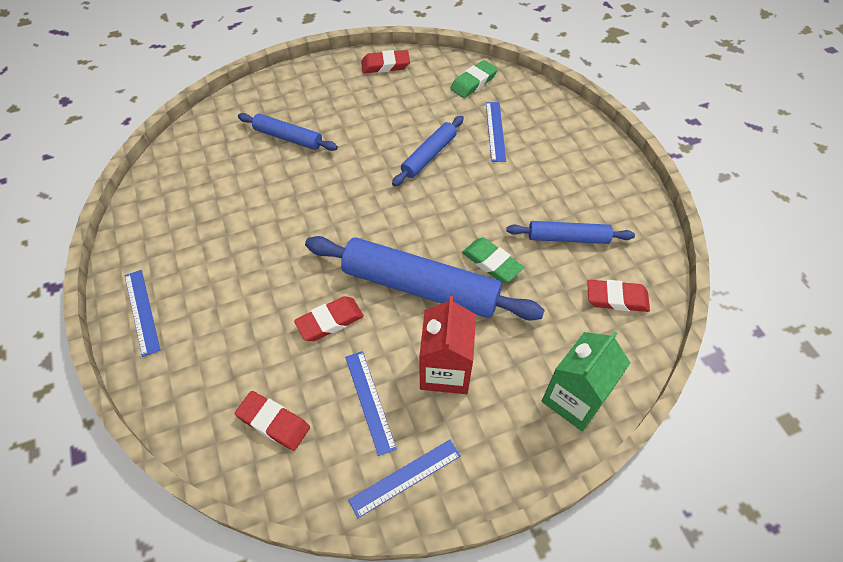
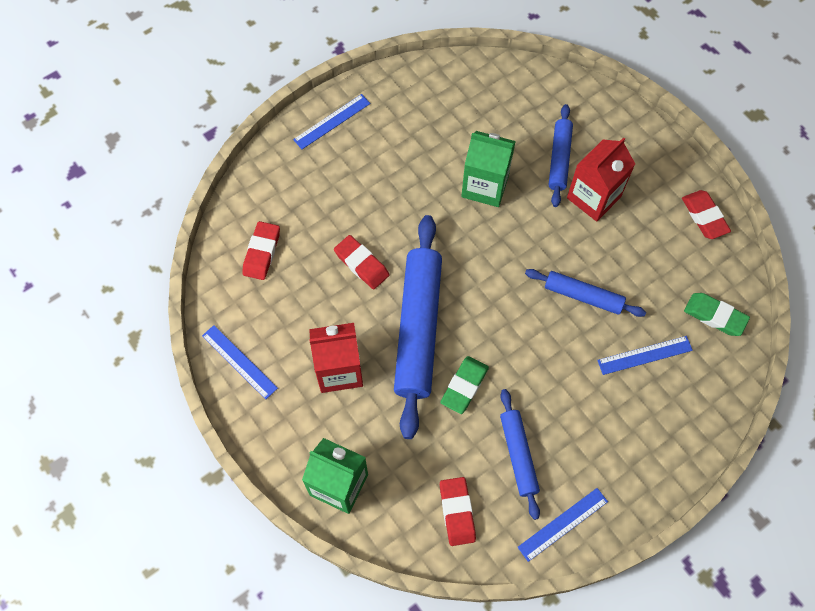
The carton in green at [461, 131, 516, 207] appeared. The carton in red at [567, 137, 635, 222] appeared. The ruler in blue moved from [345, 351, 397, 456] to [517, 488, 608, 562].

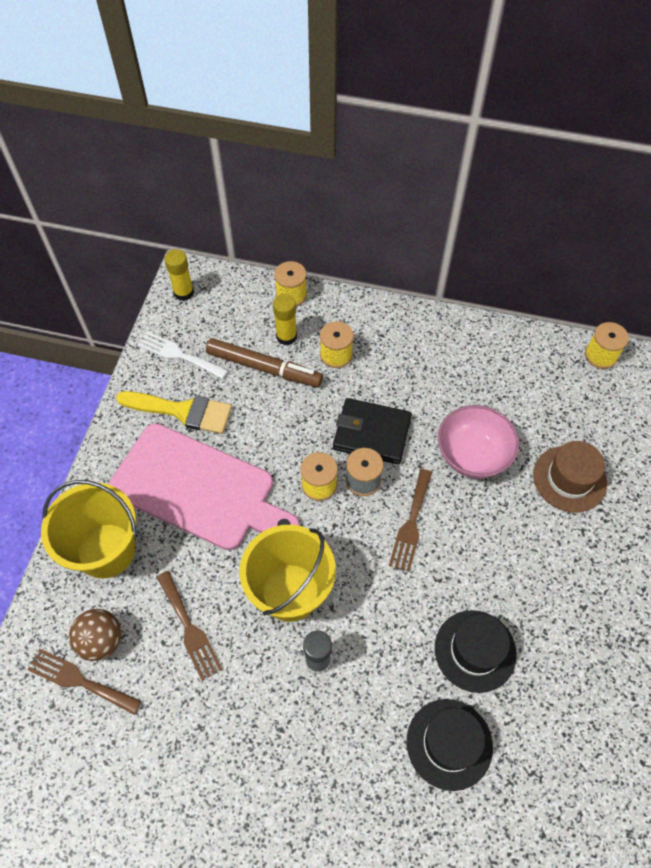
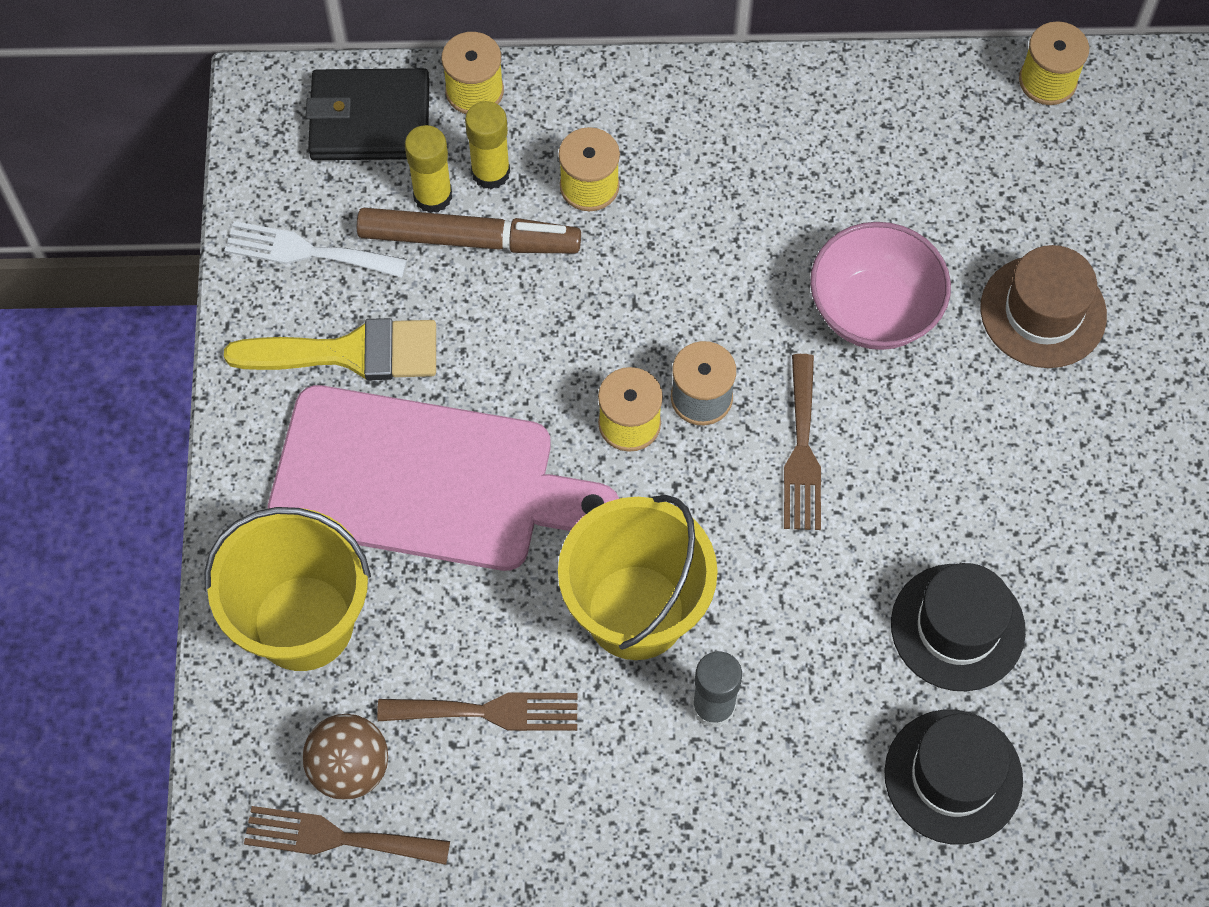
The glue stick in yellow moved from [164, 249, 194, 301] to [405, 125, 452, 213]. The wallet in black moved from [333, 398, 412, 464] to [306, 68, 430, 160]. The fork in brown at [157, 571, 223, 681] turned 45 degrees counterclockwise.

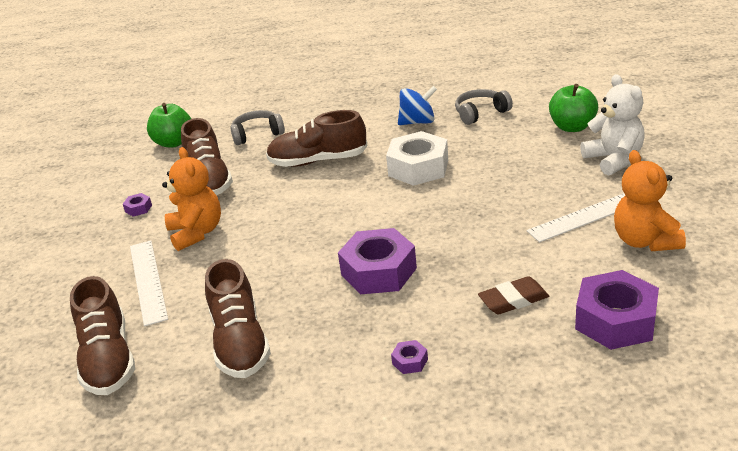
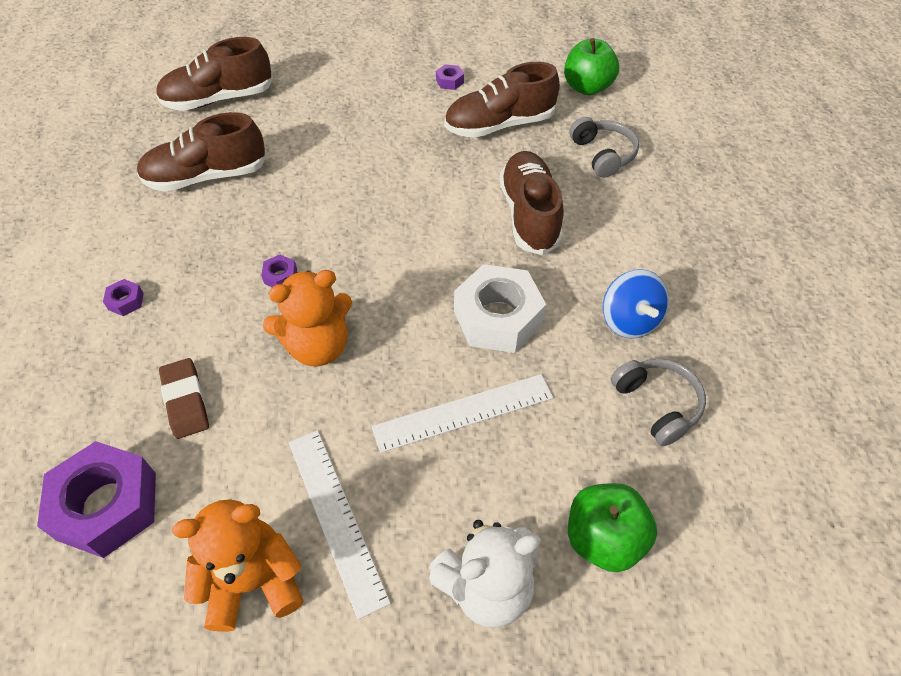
The ruler in white moved from [130, 240, 168, 326] to [372, 374, 553, 453]. The teddy bear in orange moved from [162, 147, 221, 251] to [263, 270, 352, 366]. The nut in purple at [338, 228, 417, 294] changed to 0.42 times the size.

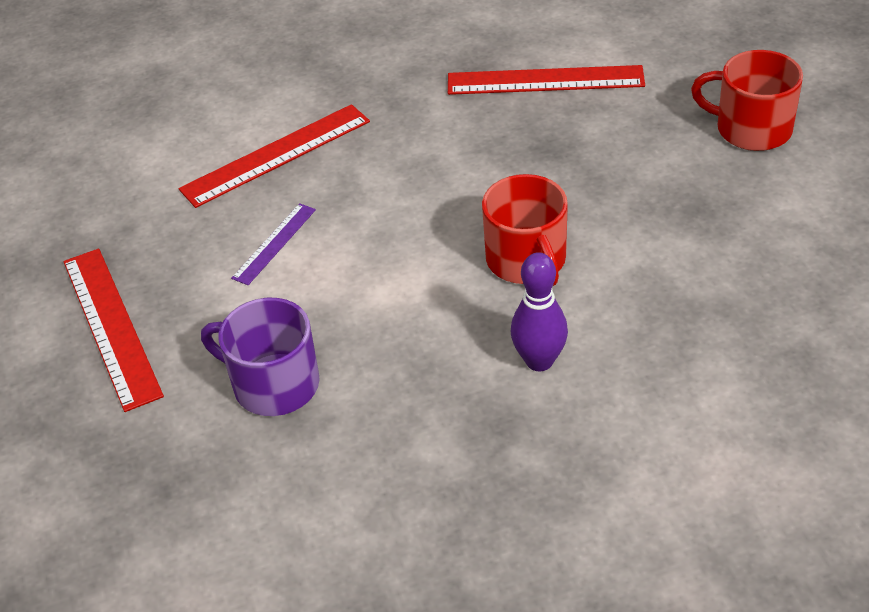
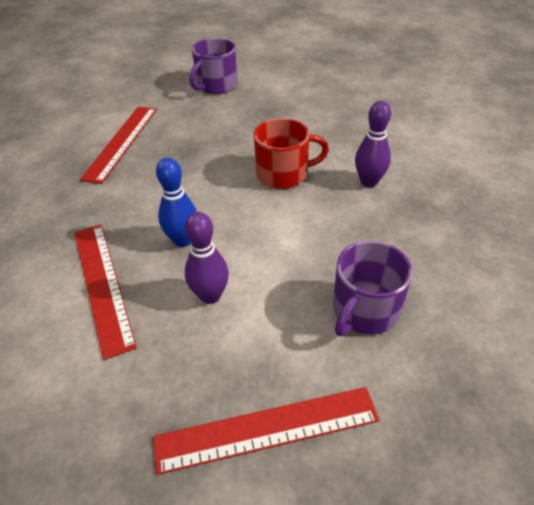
The bowling pin in blue at [156, 158, 197, 247] appeared. The ruler in purple at [231, 203, 316, 285] was replaced by the bowling pin in purple at [185, 212, 229, 304]. The mug in red at [691, 50, 803, 151] became the mug in purple at [189, 38, 238, 94].

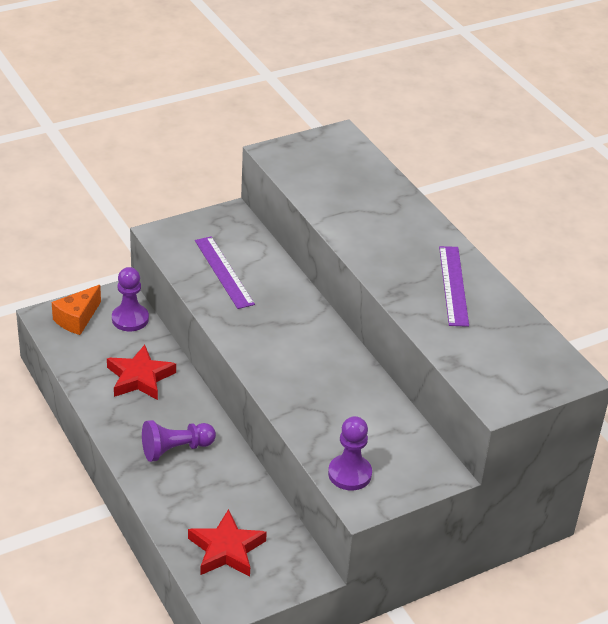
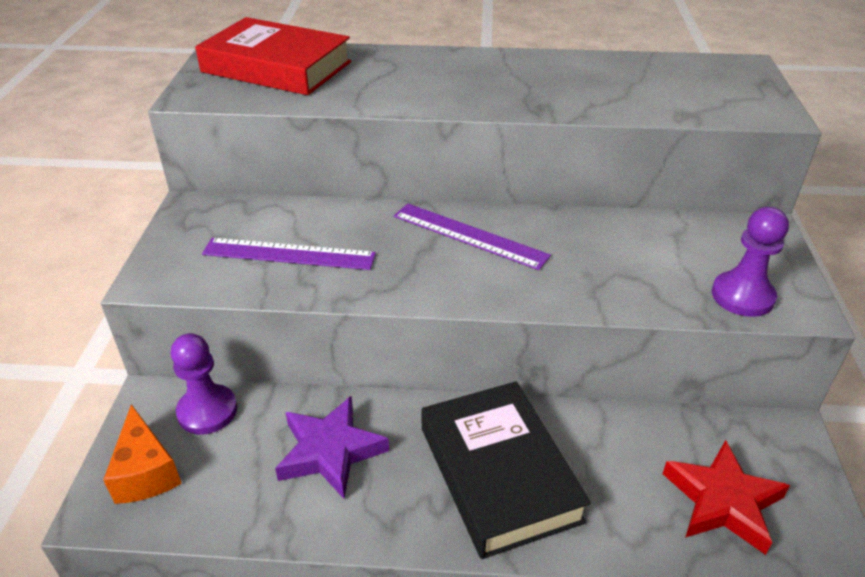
The book in red at [195, 17, 352, 95] appeared. The ruler in purple moved from [439, 246, 469, 327] to [394, 204, 551, 270]. The pawn in purple at [142, 420, 216, 462] was replaced by the book in black at [421, 381, 591, 559]. The star in red at [107, 345, 176, 400] became the star in purple at [275, 396, 389, 499].

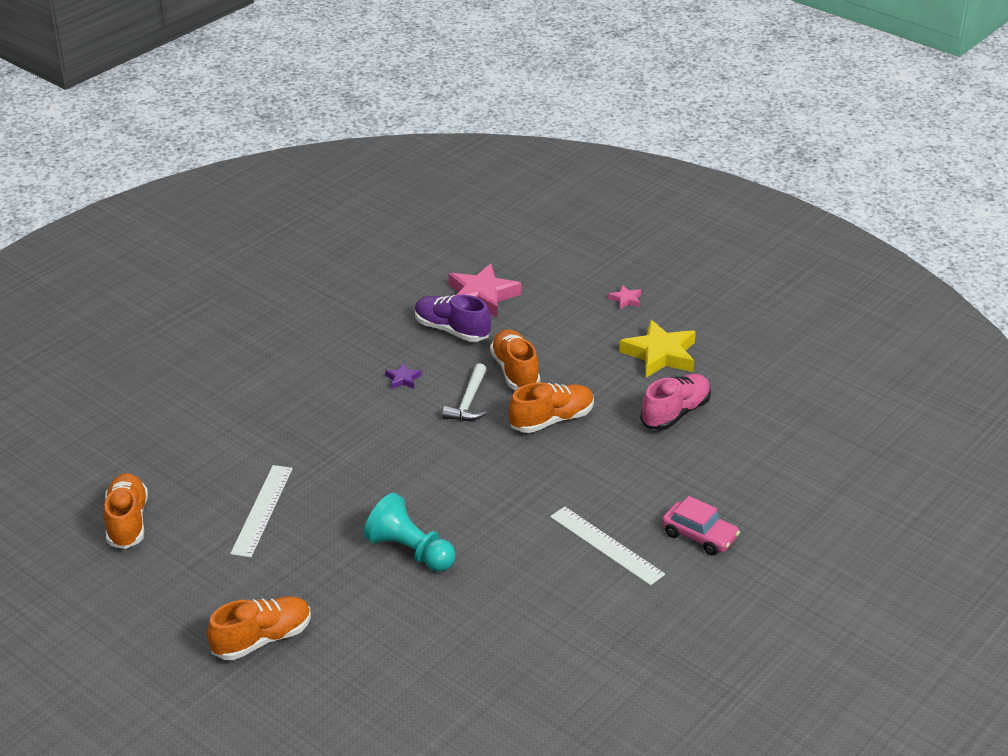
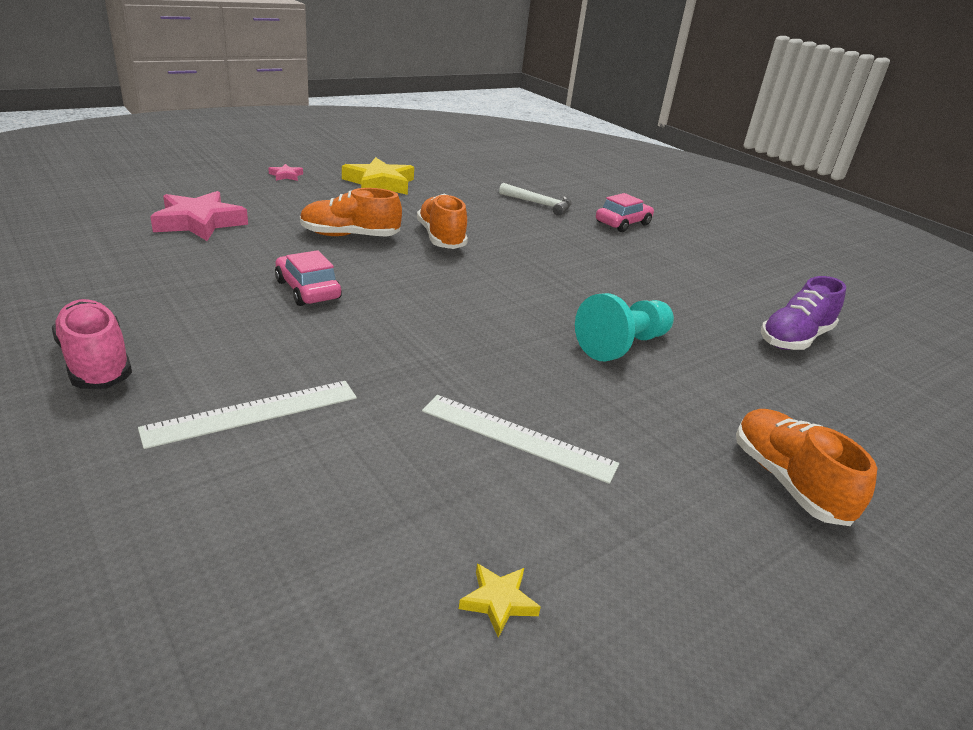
The shoe in purple moved from [415, 295, 491, 342] to [761, 276, 846, 350]. The hammer in white moved from [442, 363, 487, 421] to [499, 183, 572, 216]. The ruler in white moved from [550, 506, 665, 586] to [138, 381, 357, 449]. The shoe in pink moved from [640, 374, 711, 430] to [52, 299, 132, 389]. The shoe in orange at [104, 473, 148, 549] was replaced by the star in yellow at [459, 563, 541, 638]. The star in purple at [385, 363, 422, 389] was replaced by the car in pink at [275, 250, 342, 306].

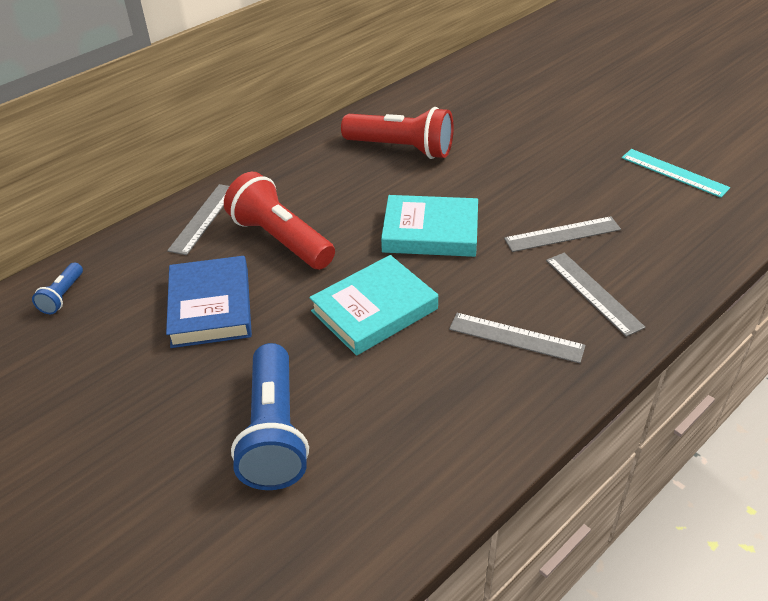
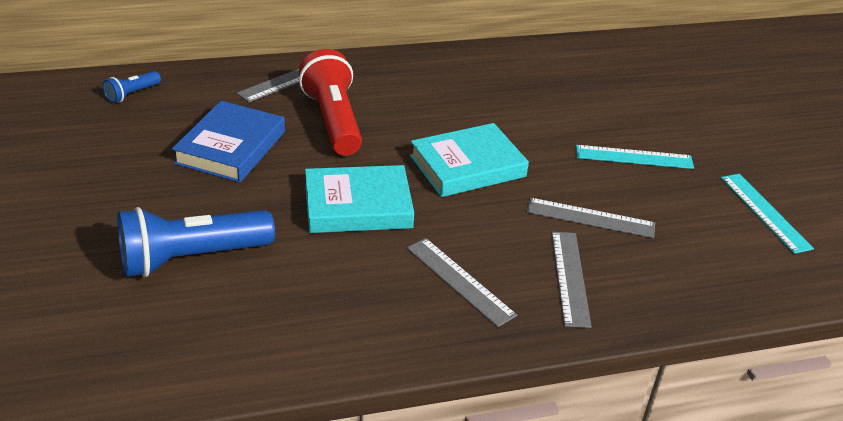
The flashlight in red at [341, 107, 453, 159] disappeared. The ruler in turquoise at [576, 145, 694, 169] appeared. The flashlight in blue at [231, 343, 309, 490] turned 45 degrees clockwise. The book in turquoise at [381, 195, 478, 257] turned 60 degrees counterclockwise.

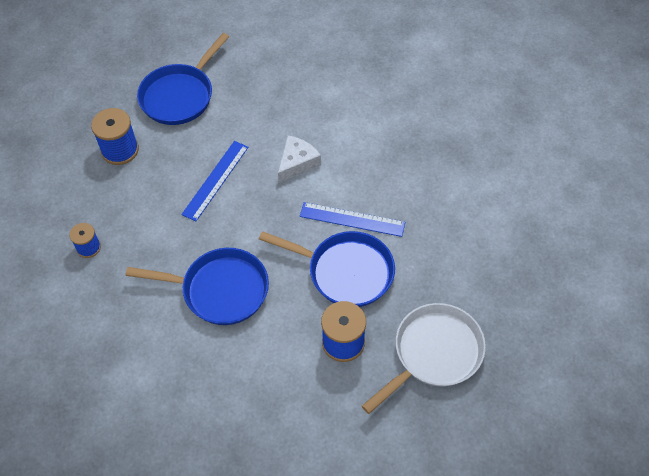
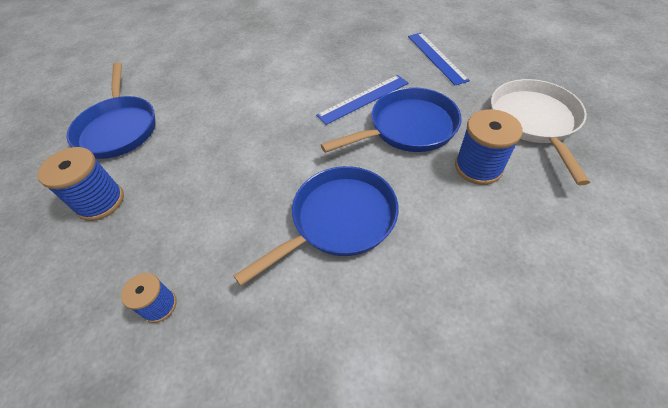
The cheese in white at [278, 135, 321, 183] disappeared. The ruler in blue moved from [181, 141, 248, 221] to [408, 33, 470, 85].

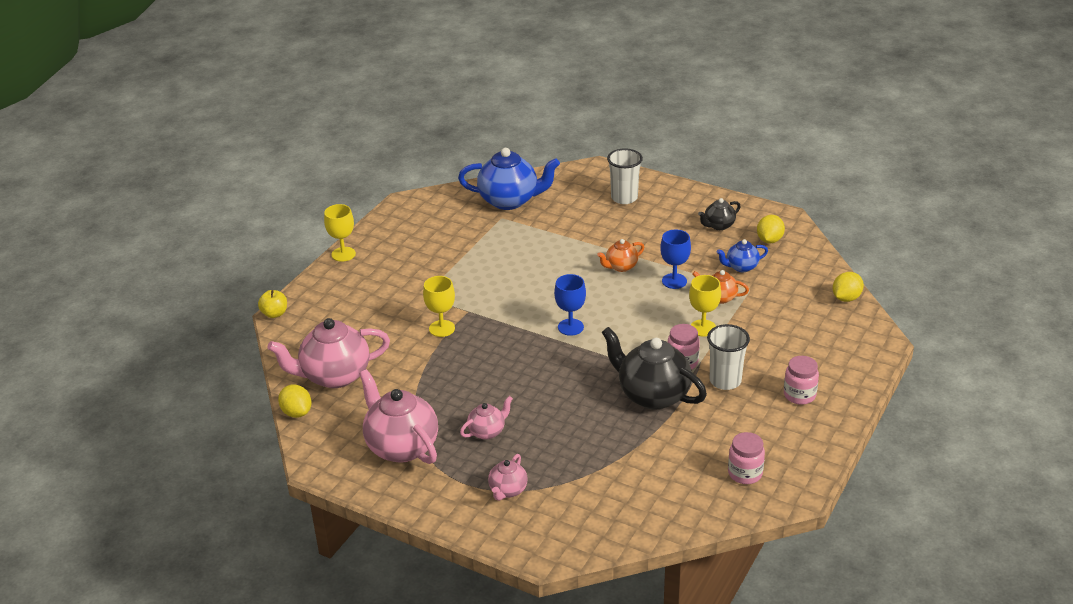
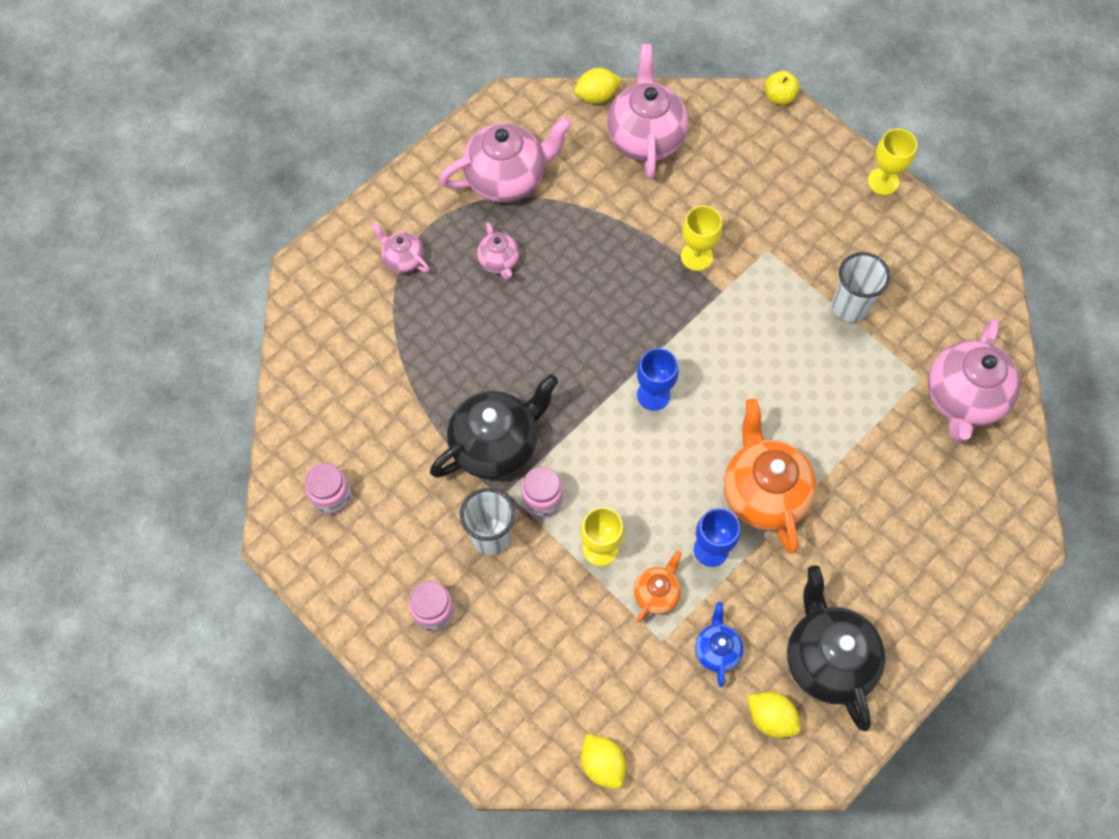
The cup in white moved from [607, 148, 643, 204] to [832, 252, 890, 322]. The teapot in blue at [458, 148, 560, 210] became the teapot in pink at [928, 318, 1020, 442]. The teapot in orange at [597, 239, 644, 272] changed to 1.97 times the size. The teapot in black at [698, 198, 741, 230] changed to 1.97 times the size.

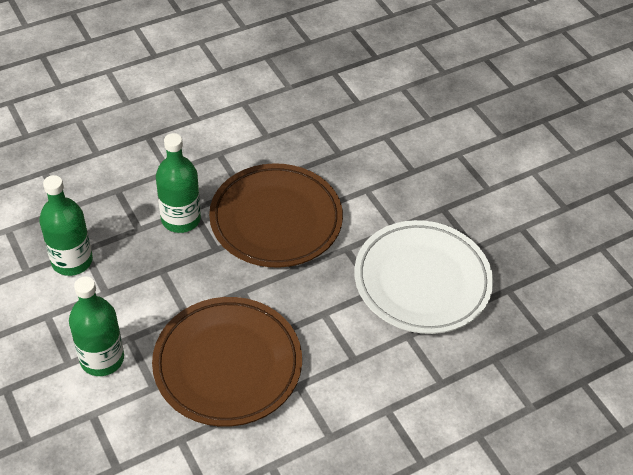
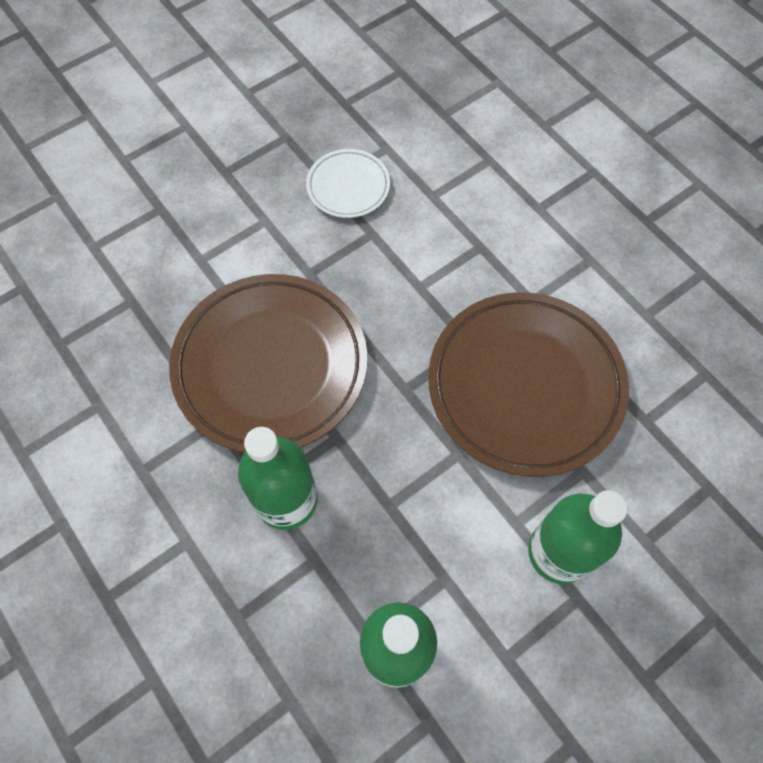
The plate in white at [354, 220, 493, 334] changed to 0.48 times the size.

